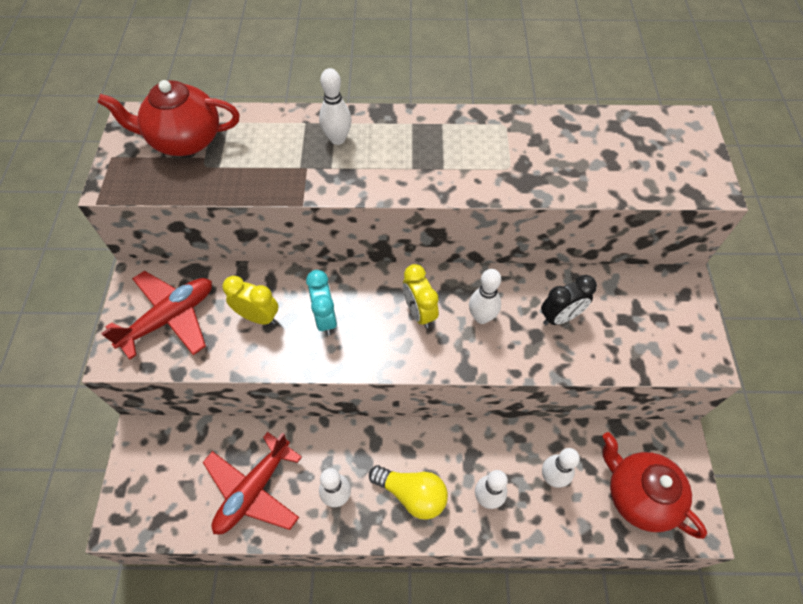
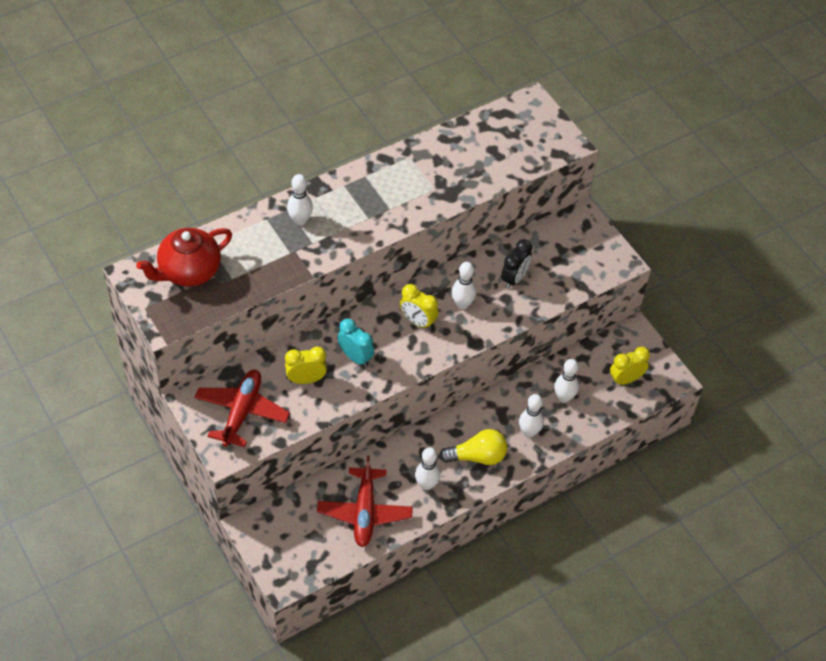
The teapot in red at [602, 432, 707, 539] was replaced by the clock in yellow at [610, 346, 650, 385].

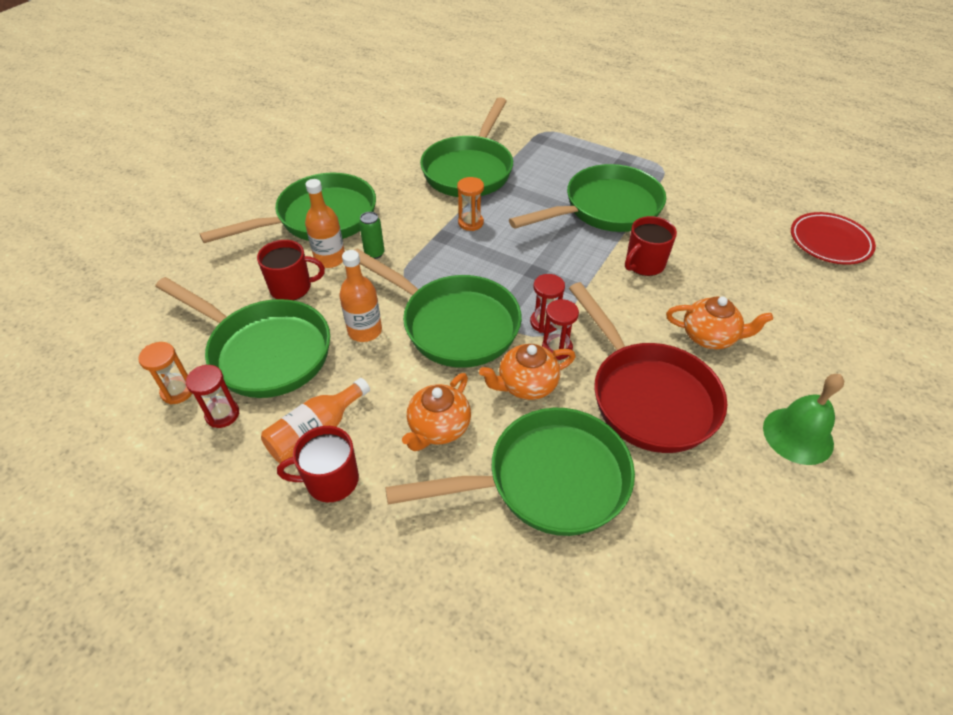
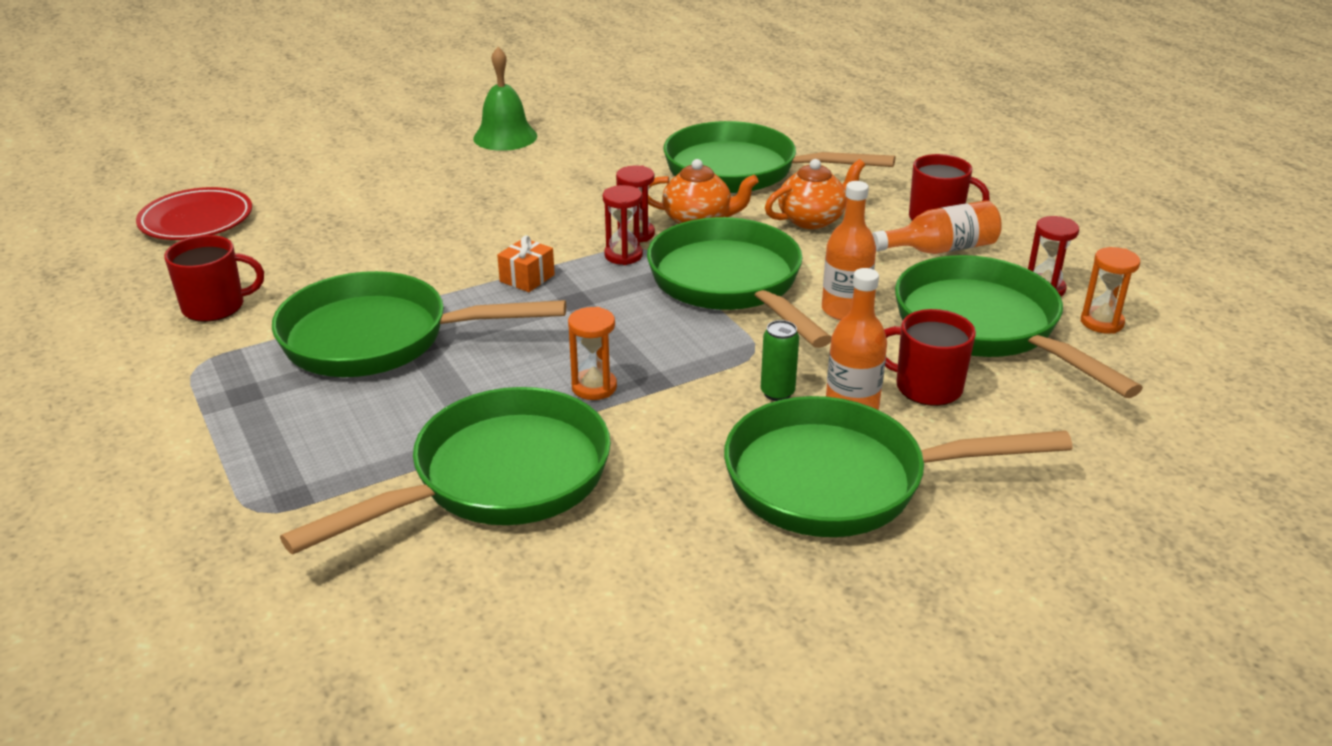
The pan in red at [569, 282, 727, 453] disappeared. The teapot in orange at [666, 296, 773, 349] disappeared. The gift in orange at [497, 235, 555, 292] appeared. The mug in red moved from [625, 216, 677, 276] to [164, 235, 264, 322].

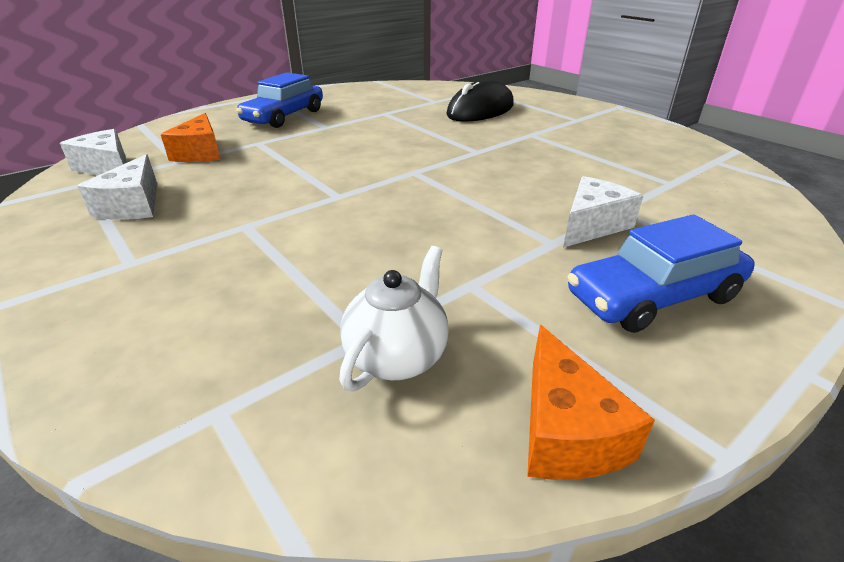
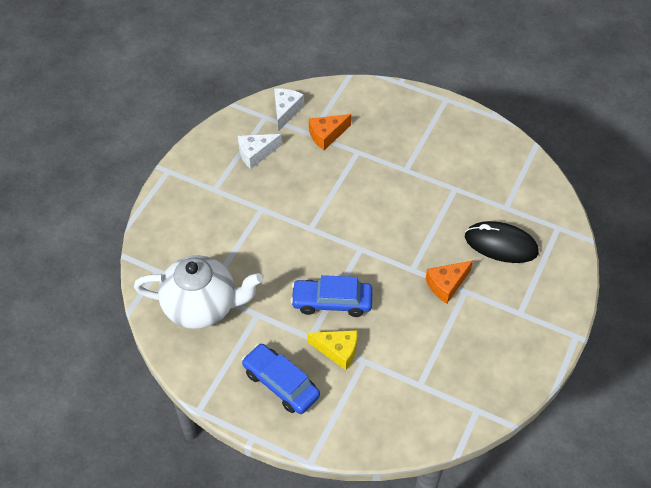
The car in blue moved from [236, 72, 323, 128] to [290, 275, 373, 317]. The cheese in orange moved from [527, 325, 655, 480] to [426, 260, 473, 304]. The cheese in white at [563, 176, 643, 248] became the cheese in yellow at [307, 330, 357, 370]. The teapot in white at [339, 246, 449, 391] changed to 1.93 times the size.

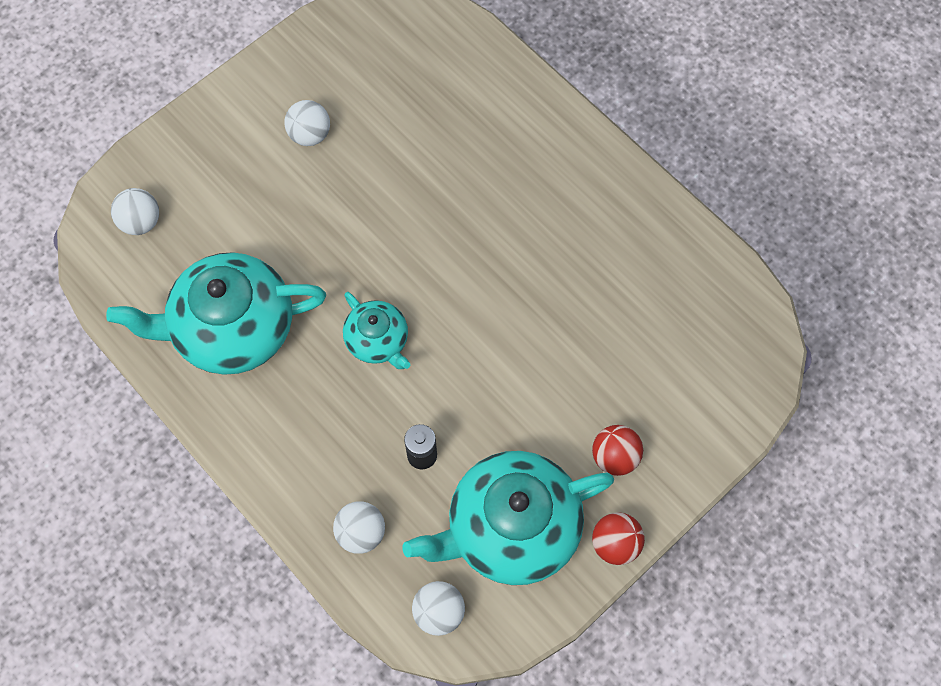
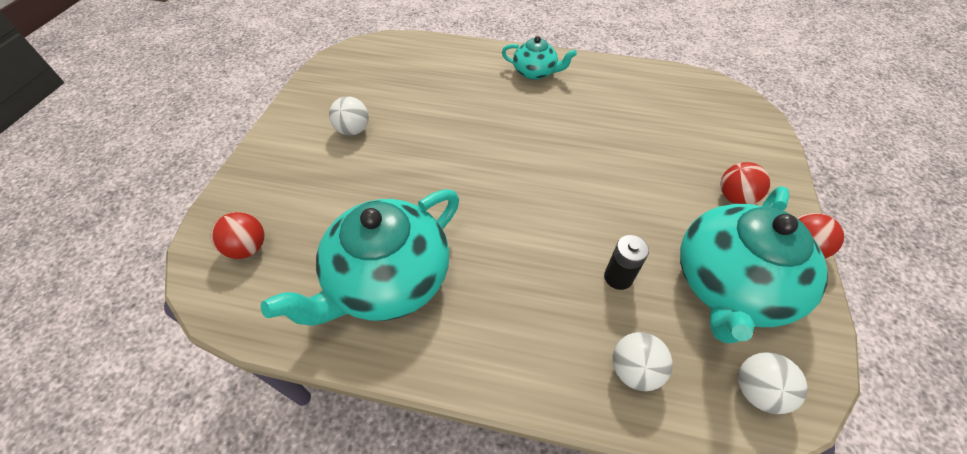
The teapot in turquoise moved from [343, 292, 410, 369] to [502, 36, 577, 80]. The ball in white at [111, 188, 159, 235] became the ball in red at [211, 212, 264, 259].

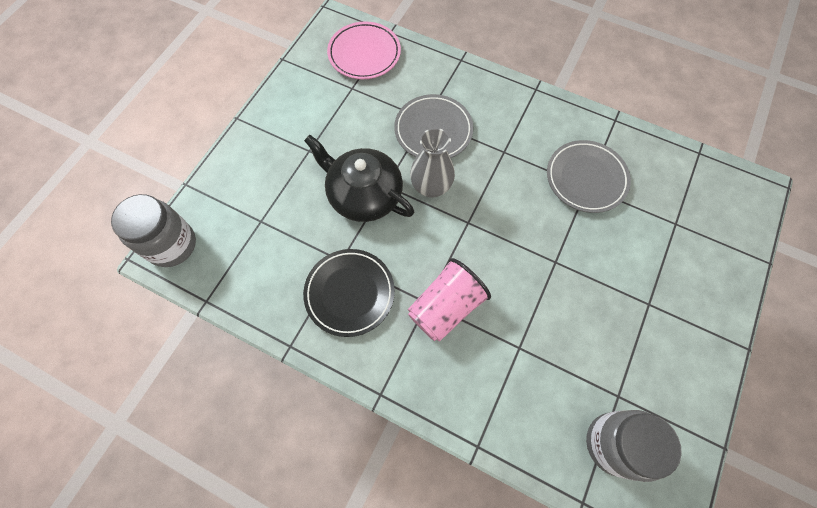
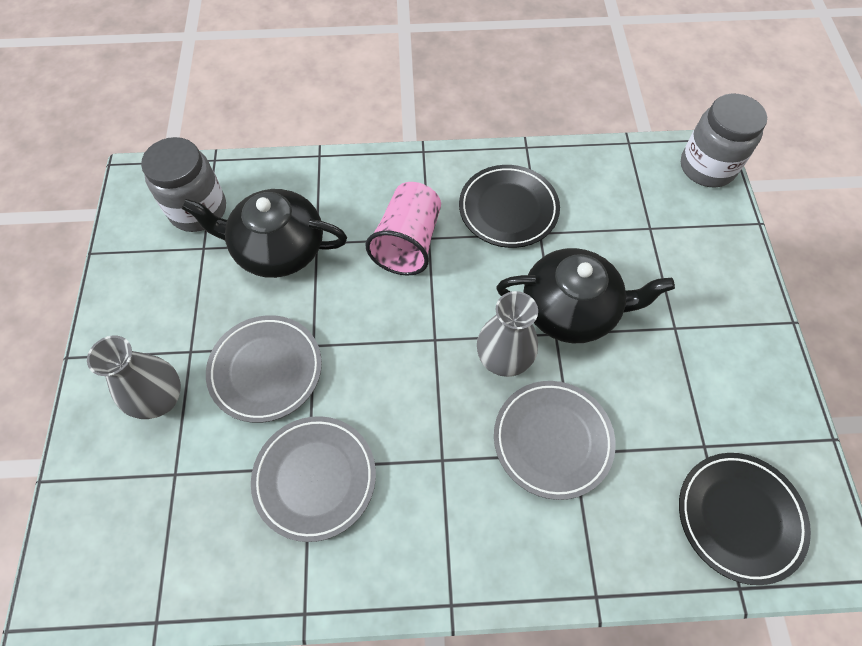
The vase in grey at [87, 336, 181, 419] appeared. The teapot in black at [182, 189, 347, 278] appeared. The plate in grey at [206, 315, 322, 423] appeared. The plate in pink at [327, 21, 401, 79] became the plate in black at [679, 453, 811, 585].

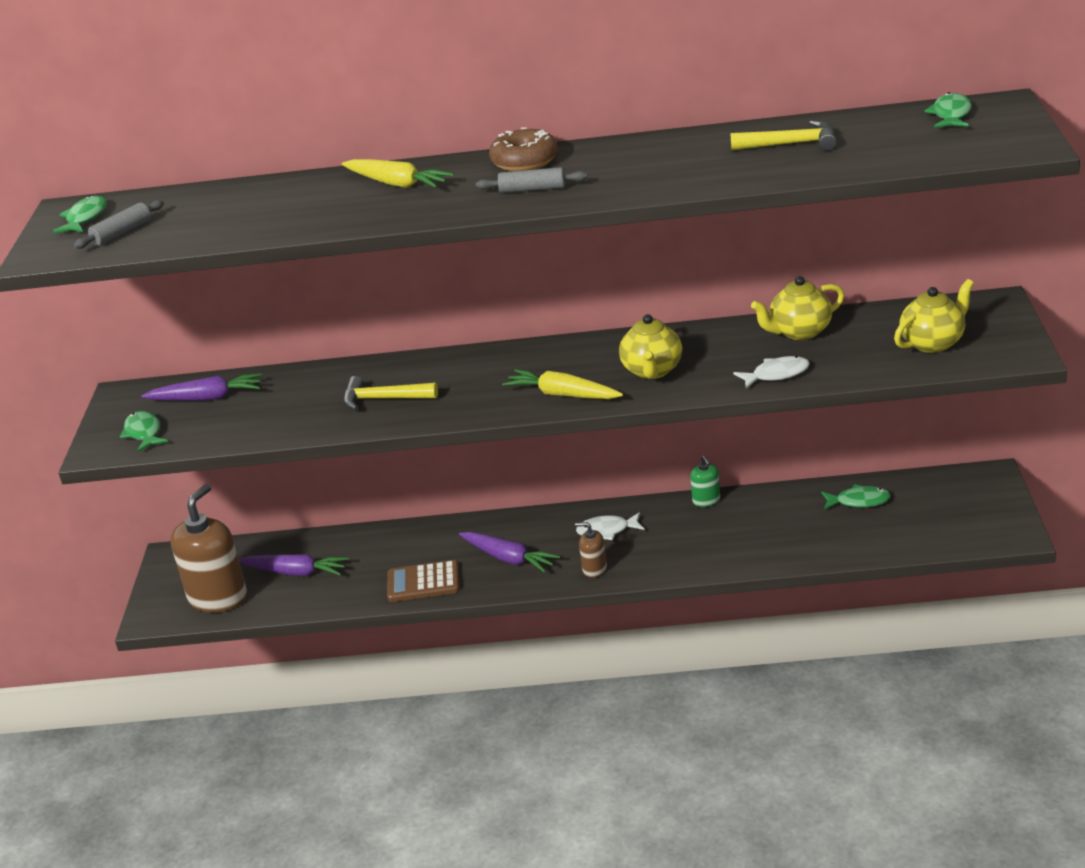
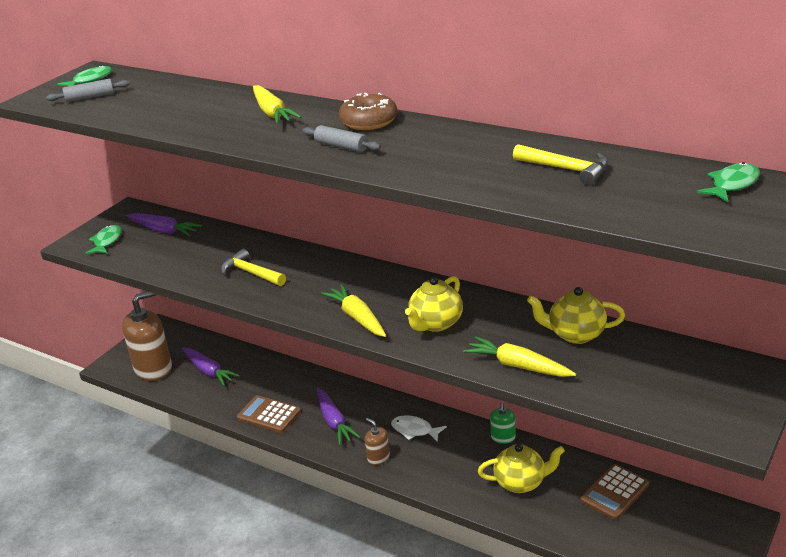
The teapot in yellow moved from [894, 279, 974, 353] to [478, 444, 565, 493]. The fish in white at [733, 356, 810, 389] was replaced by the carrot in yellow at [463, 336, 576, 377]. The fish in green at [821, 484, 891, 510] was replaced by the calculator in brown at [581, 464, 649, 520].

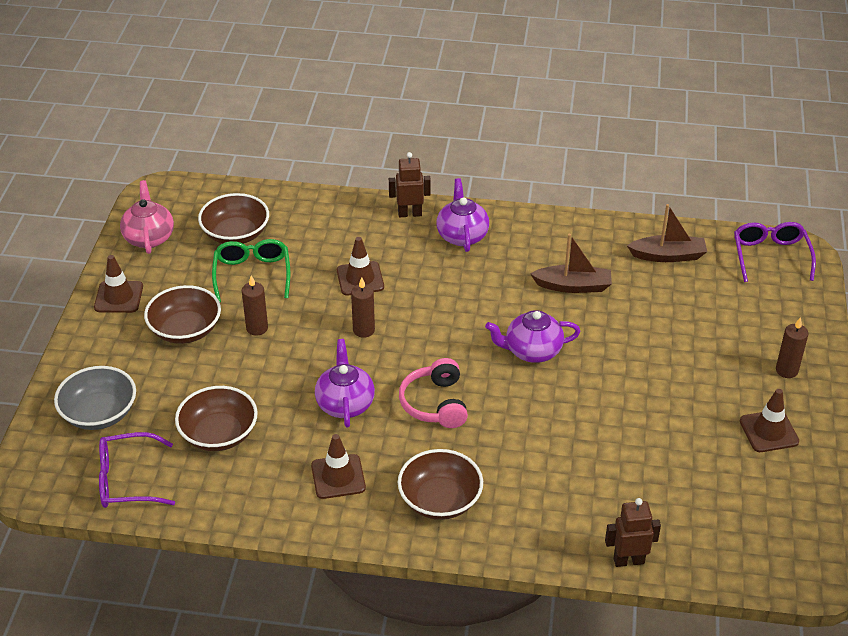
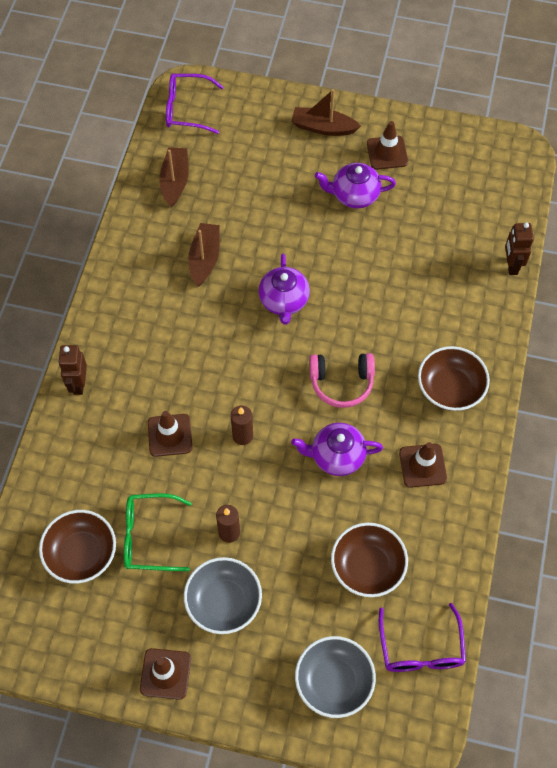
The teapot in pink at [120, 180, 174, 254] disappeared. The teapot in purple moved from [437, 178, 489, 252] to [315, 163, 396, 208]. The candle in brown at [776, 317, 809, 378] was replaced by the boat in brown at [291, 89, 361, 136]. The bowl in brown at [144, 285, 221, 344] became the bowl in grey at [184, 557, 262, 634].

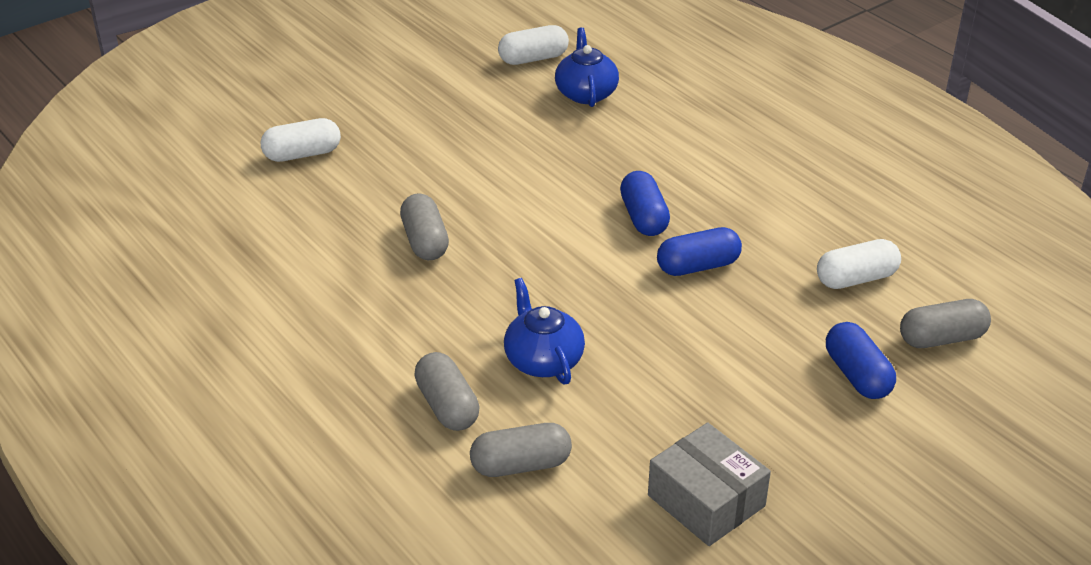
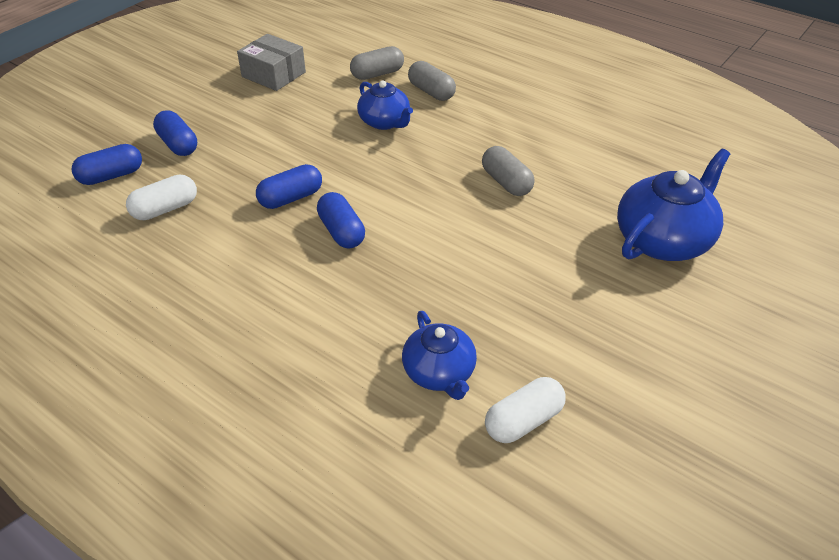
The capsule in white at [260, 118, 341, 162] was replaced by the teapot in blue at [617, 149, 730, 261]. The capsule in grey at [900, 299, 991, 348] became the capsule in blue at [71, 144, 142, 185].

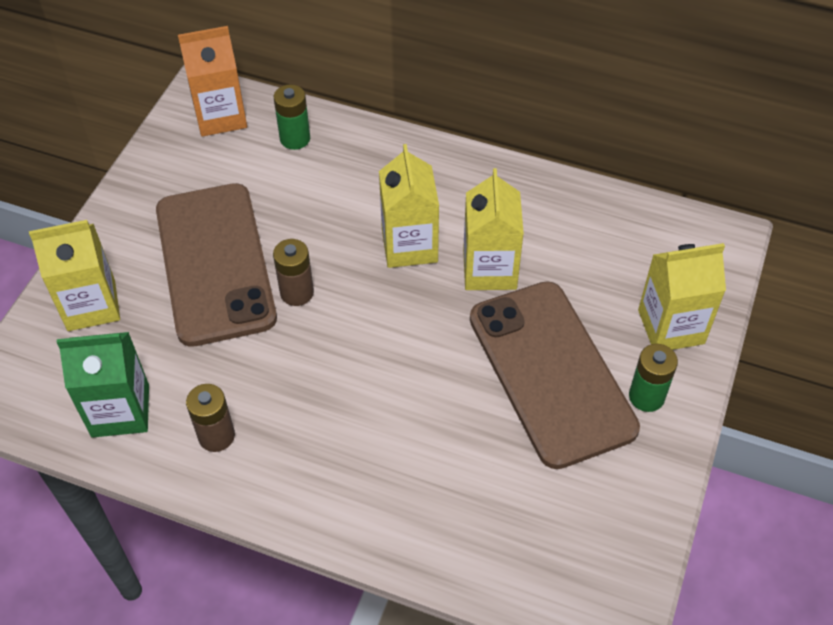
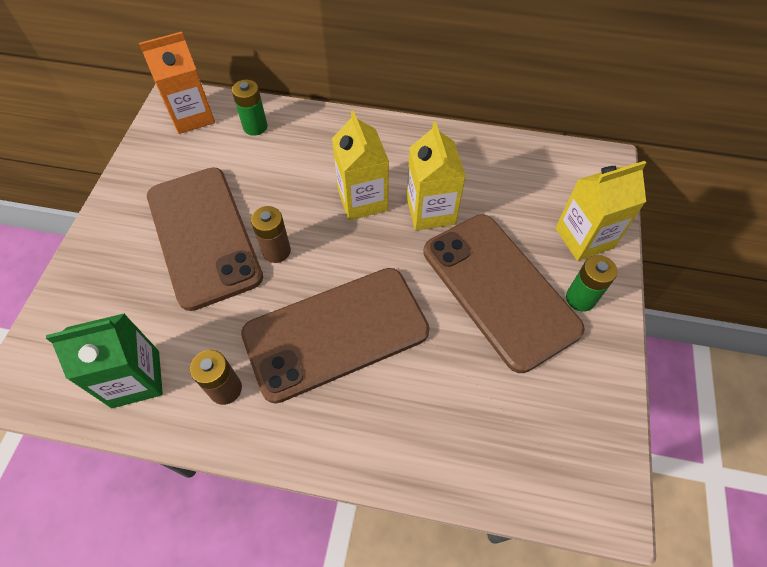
The carton in yellow at [29, 220, 120, 331] disappeared. The phone in brown at [241, 268, 429, 403] appeared.

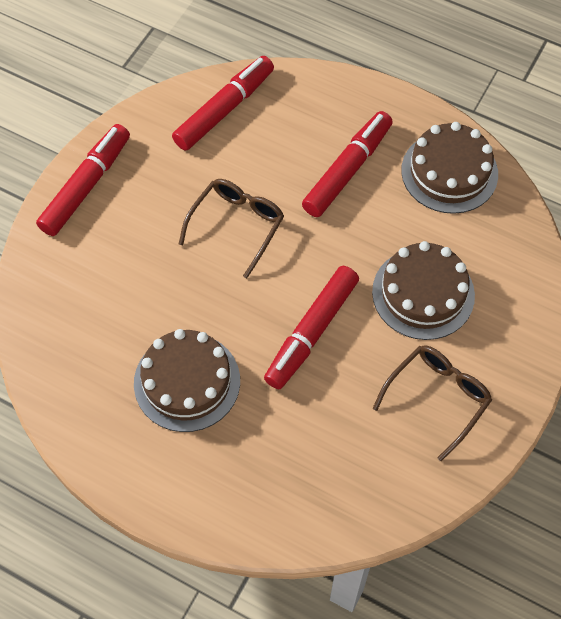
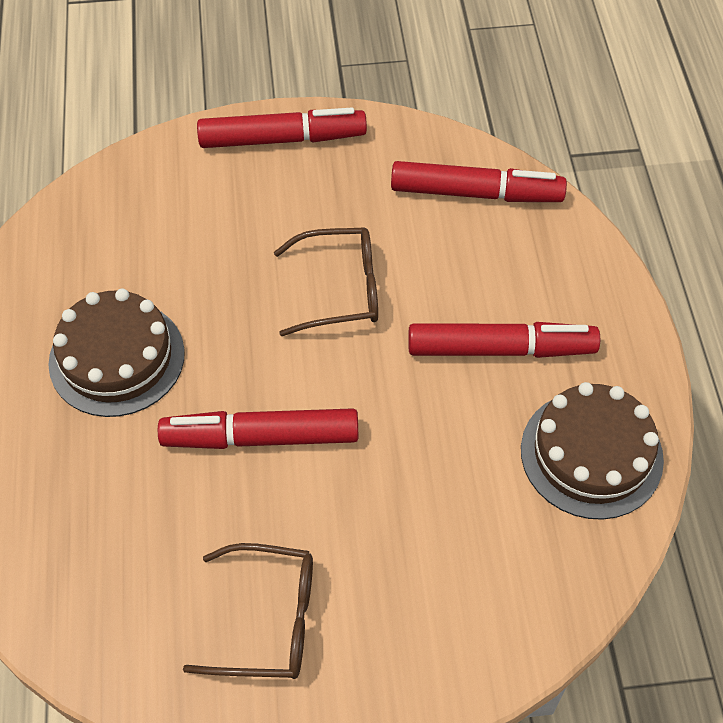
The cake in brown at [372, 241, 475, 340] disappeared.

